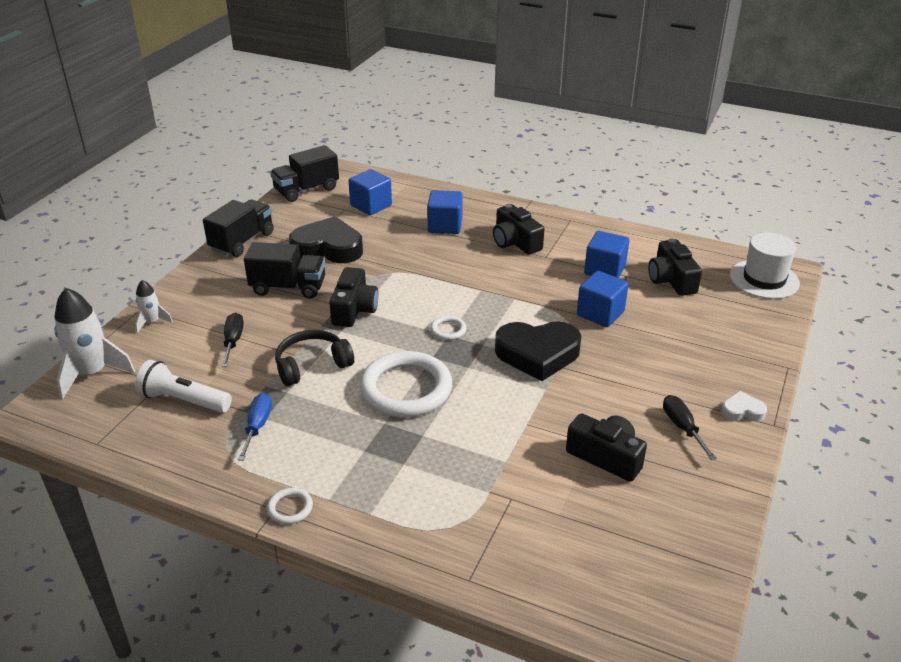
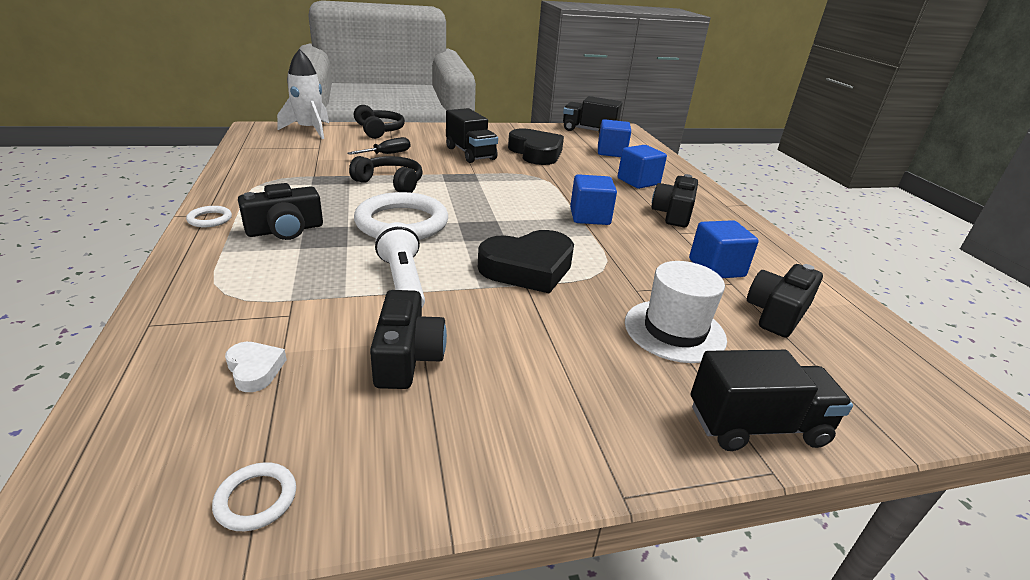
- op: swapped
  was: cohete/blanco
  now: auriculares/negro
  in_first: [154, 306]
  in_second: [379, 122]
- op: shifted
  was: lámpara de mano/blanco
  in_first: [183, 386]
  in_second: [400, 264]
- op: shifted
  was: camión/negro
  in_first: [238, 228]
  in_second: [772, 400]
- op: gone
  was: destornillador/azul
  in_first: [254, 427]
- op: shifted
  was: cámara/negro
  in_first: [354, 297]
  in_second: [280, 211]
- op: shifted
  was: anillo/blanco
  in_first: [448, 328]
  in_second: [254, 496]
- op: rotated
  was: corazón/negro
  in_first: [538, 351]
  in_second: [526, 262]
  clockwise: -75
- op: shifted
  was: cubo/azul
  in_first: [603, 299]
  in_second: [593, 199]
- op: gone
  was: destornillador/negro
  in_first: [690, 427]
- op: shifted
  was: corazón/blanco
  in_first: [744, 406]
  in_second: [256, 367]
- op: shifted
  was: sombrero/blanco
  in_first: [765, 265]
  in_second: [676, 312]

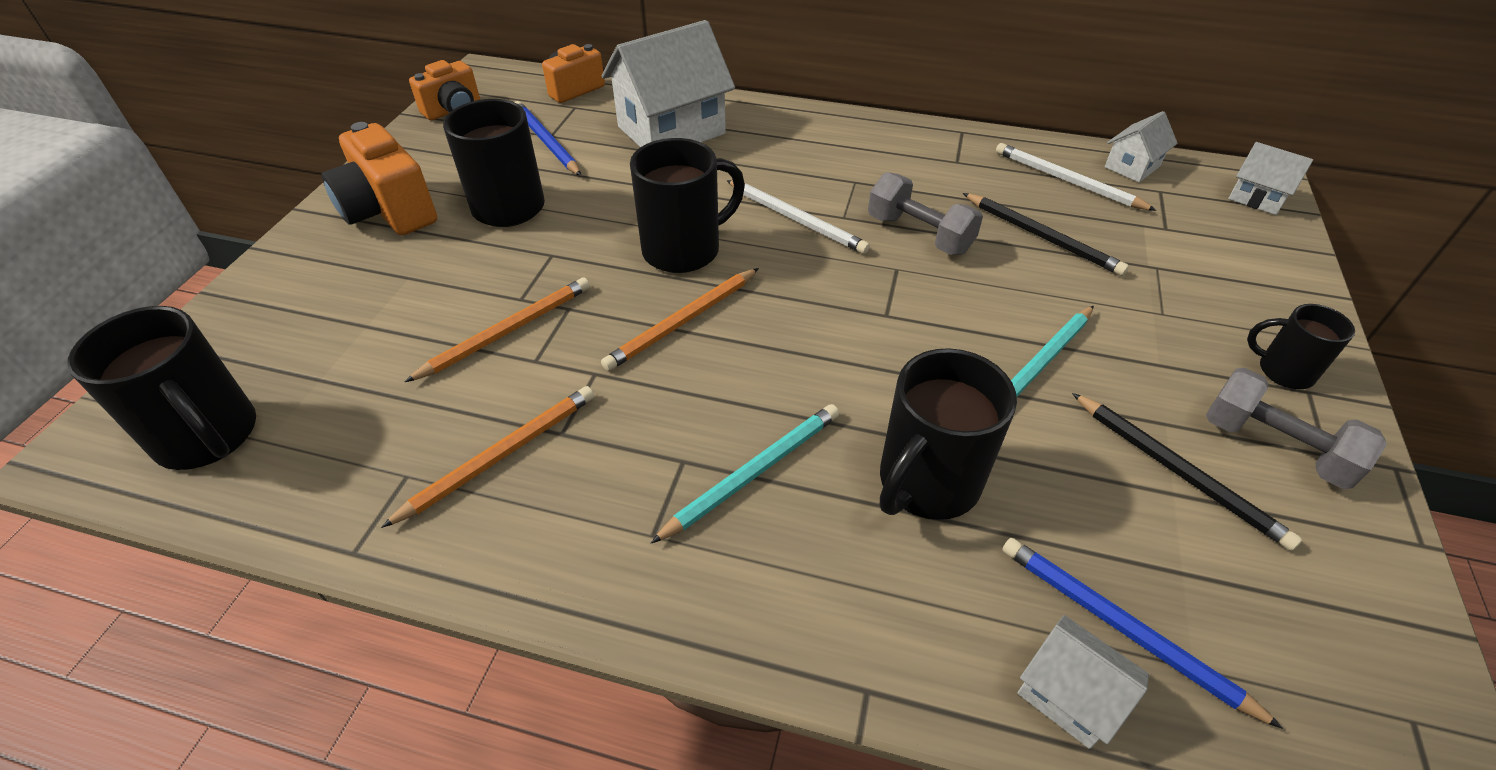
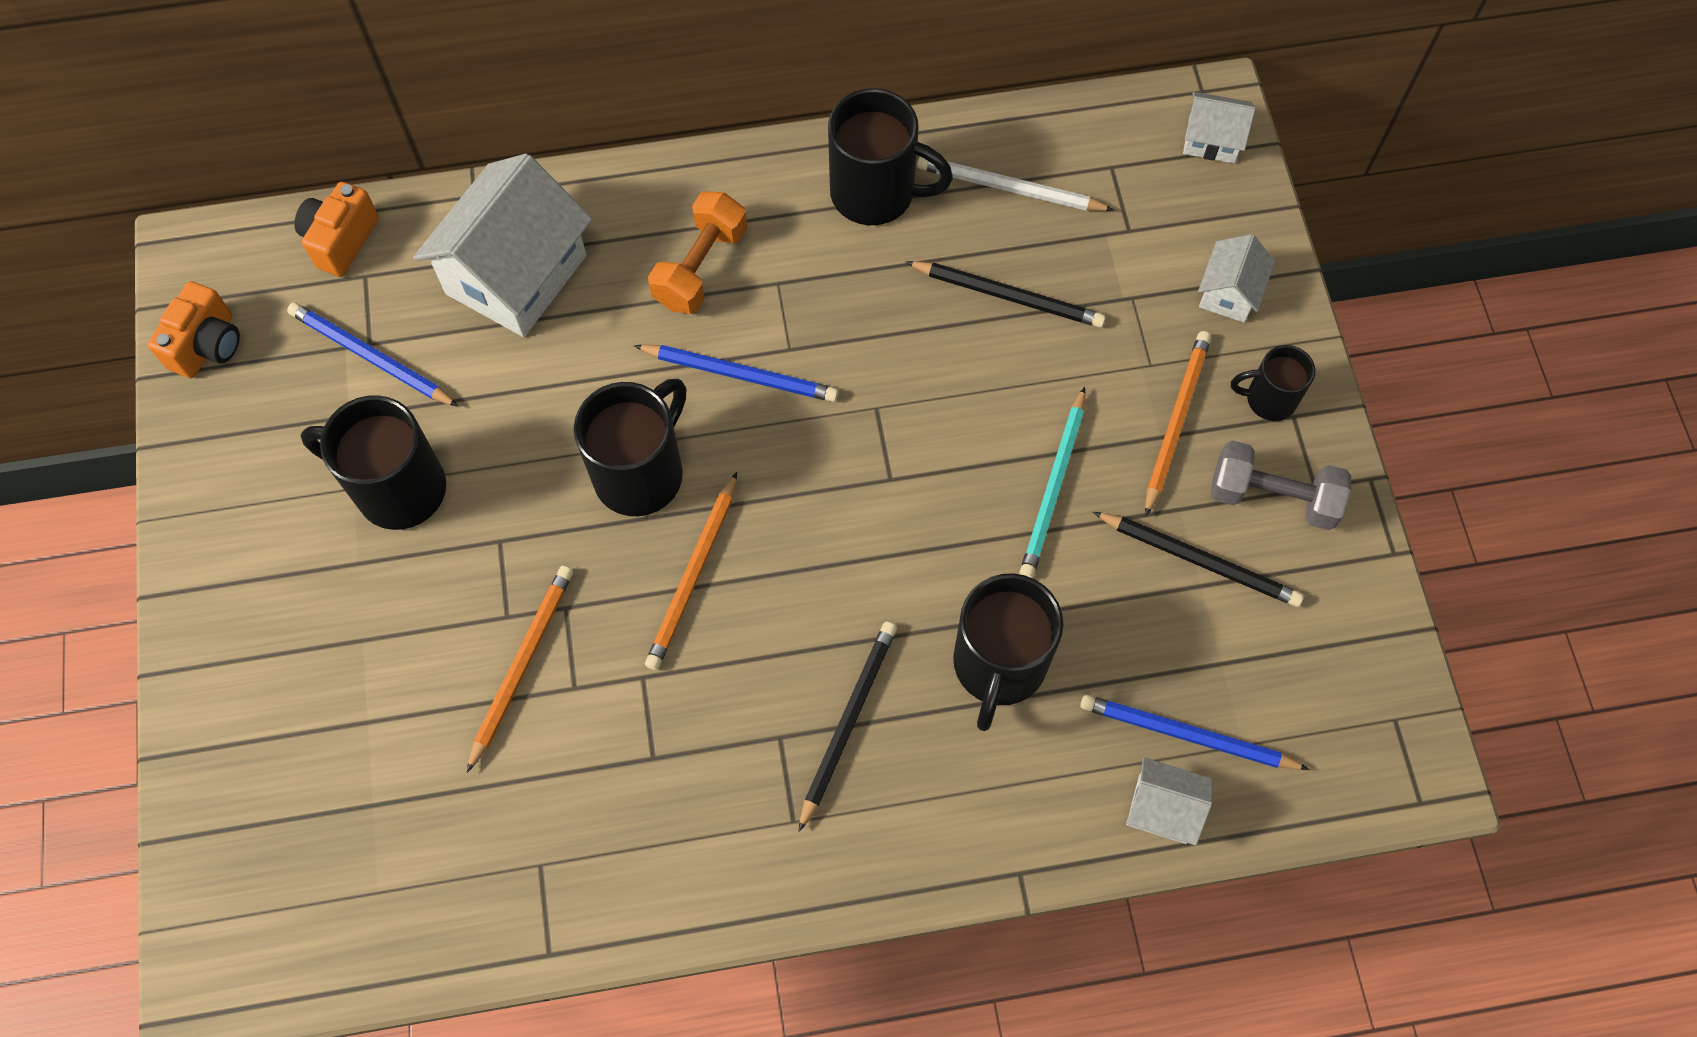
- op: shifted
  was: taza/negro
  in_first: [161, 388]
  in_second: [890, 156]
- op: gone
  was: cámara/naranja
  in_first: [379, 178]
- op: shifted
  was: lápiz/naranja
  in_first: [487, 457]
  in_second: [1178, 424]
- op: repainted
  was: lápiz/turquesa
  now: lápiz/negro
  in_first: [745, 473]
  in_second: [847, 727]
- op: repainted
  was: lápiz/blanco
  now: lápiz/azul
  in_first: [798, 217]
  in_second: [736, 373]
- op: gone
  was: mancuerna/gris
  in_first: [925, 213]
- op: shifted
  was: casa/blanco
  in_first: [1141, 146]
  in_second: [1236, 278]
- op: new
  now: mancuerna/naranja
  in_second: [697, 252]

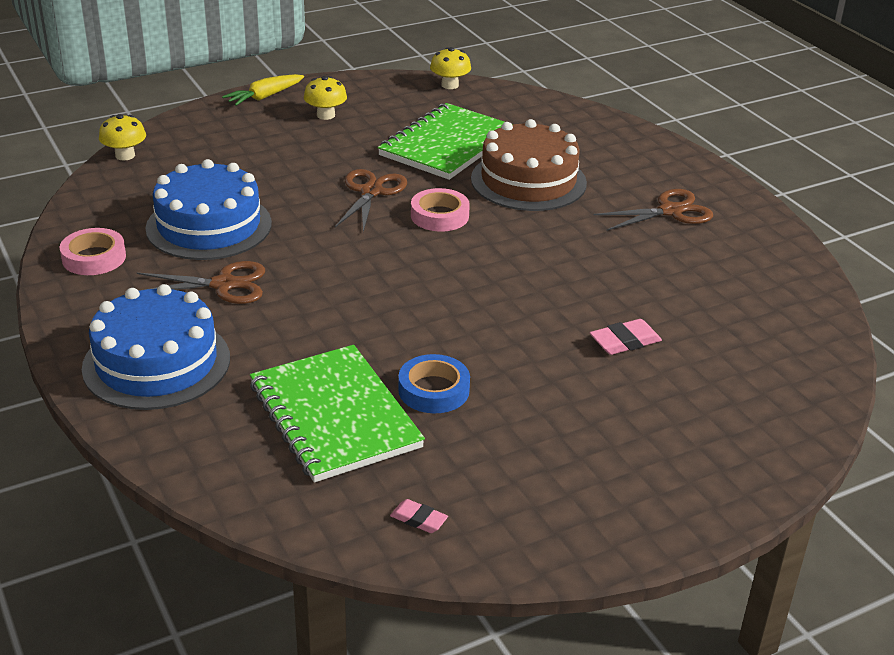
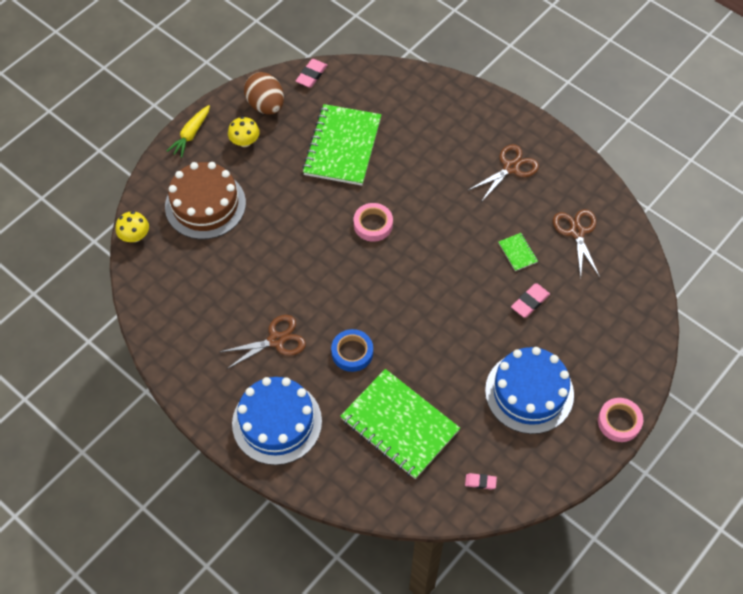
- op: shifted
  was: cinta adhesiva/rosa
  in_first: [92, 251]
  in_second: [620, 420]
- op: shifted
  was: tarta/azul
  in_first: [208, 209]
  in_second: [529, 390]
- op: shifted
  was: tijeras/marrón
  in_first: [371, 200]
  in_second: [576, 243]
- op: shifted
  was: cinta adhesiva/azul
  in_first: [434, 383]
  in_second: [352, 350]
- op: swapped
  was: seta/amarillo
  now: goma de borrar/rosa
  in_first: [450, 68]
  in_second: [311, 73]
- op: shifted
  was: tarta/marrón
  in_first: [529, 165]
  in_second: [205, 200]
- op: new
  now: huevo/marrón
  in_second: [264, 93]
- op: new
  now: cuaderno/verde
  in_second: [518, 252]

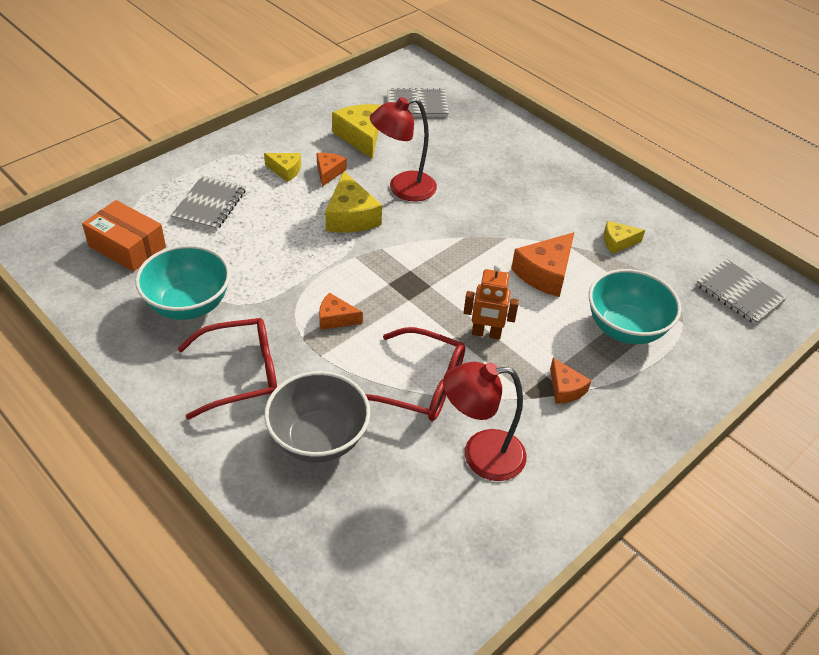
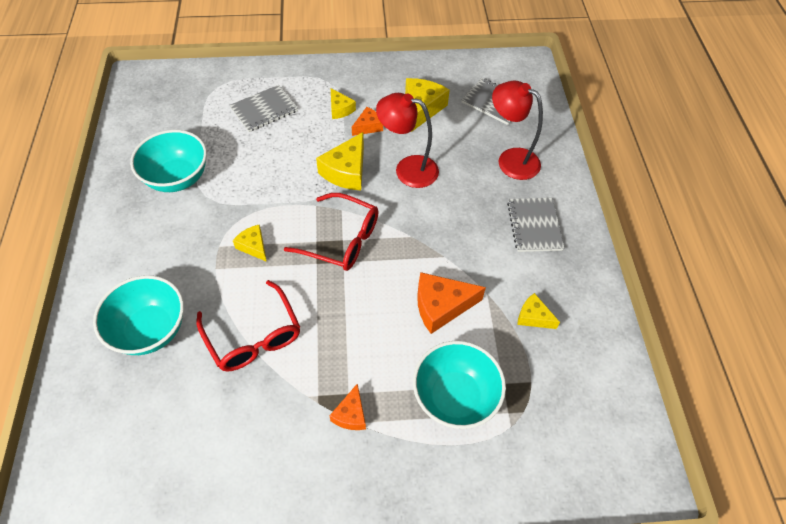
- op: gone
  was: caja/naranja
  in_first: [124, 236]
- op: shifted
  was: gafas/rojo
  in_first: [227, 369]
  in_second: [331, 232]
- op: repainted
  was: cuenco/gris
  now: cuenco/turquesa
  in_first: [317, 417]
  in_second: [138, 315]
- op: repainted
  was: queso/naranja
  now: queso/amarillo
  in_first: [341, 311]
  in_second: [250, 243]
- op: shifted
  was: lámpara/rojo
  in_first: [485, 421]
  in_second: [517, 130]
- op: gone
  was: robot/naranja
  in_first: [491, 301]
- op: shifted
  was: cuaderno/gris
  in_first: [741, 292]
  in_second: [535, 225]

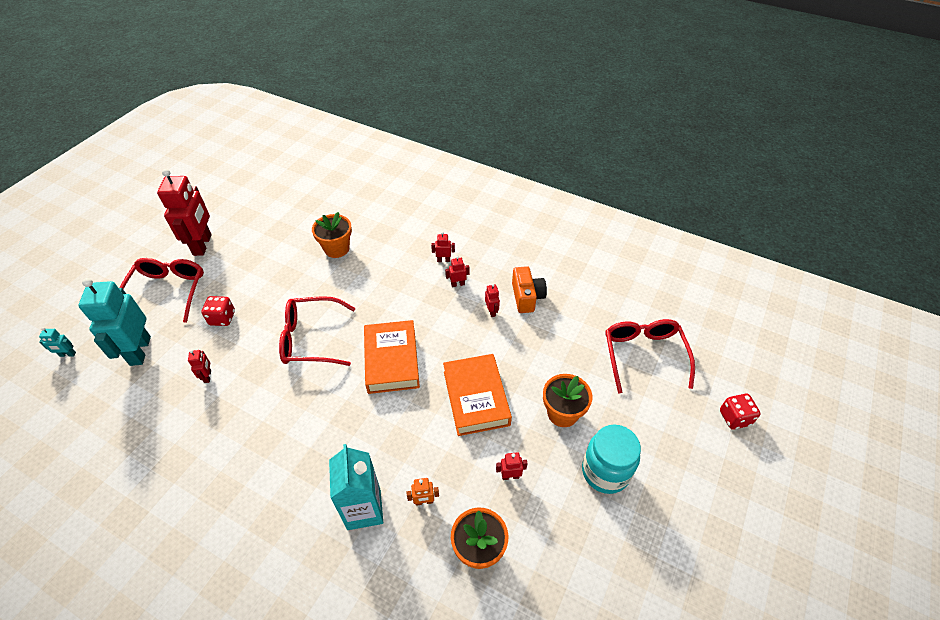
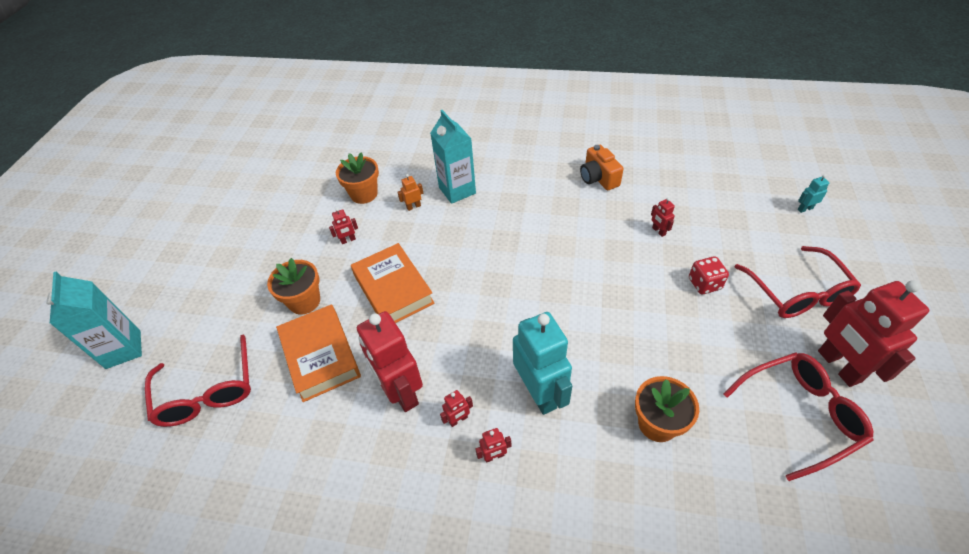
- op: shifted
  was: robot/turquesa
  in_first: [114, 322]
  in_second: [542, 363]
- op: shifted
  was: gafas/rojo
  in_first: [317, 331]
  in_second: [798, 416]
- op: shifted
  was: libro/naranja
  in_first: [392, 357]
  in_second: [318, 353]
- op: scaled
  was: robot/rojo
  in_first: [492, 300]
  in_second: [390, 361]
  ratio: 2.42
- op: shifted
  was: cámara/naranja
  in_first: [529, 289]
  in_second: [602, 167]
- op: gone
  was: tarro/turquesa
  in_first: [611, 459]
- op: swapped
  was: dado/rojo
  now: cartón de leche/turquesa
  in_first: [740, 412]
  in_second: [94, 320]

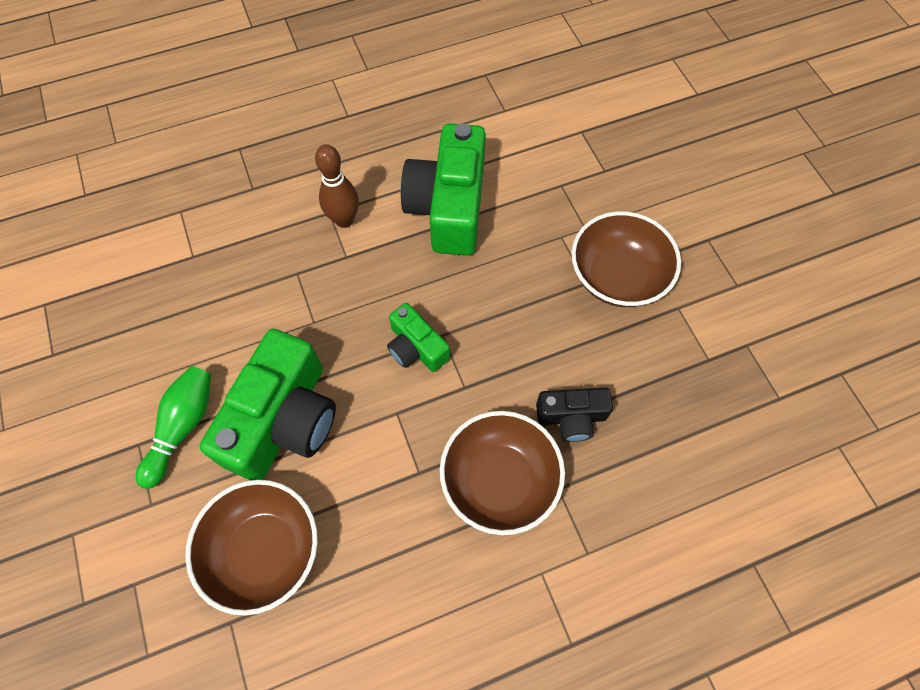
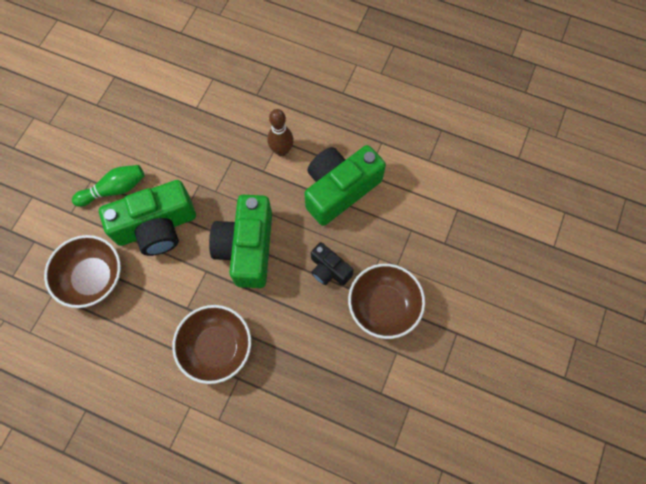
- op: scaled
  was: cámara/verde
  in_first: [418, 337]
  in_second: [240, 241]
  ratio: 1.91
- op: shifted
  was: cámara/negro
  in_first: [574, 414]
  in_second: [332, 263]

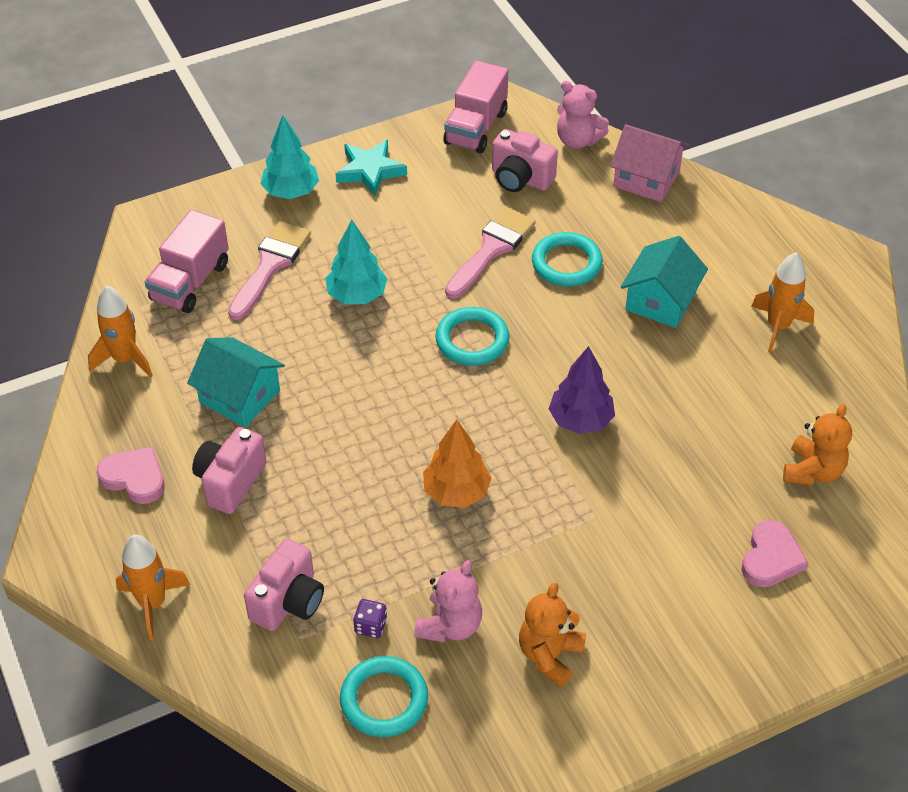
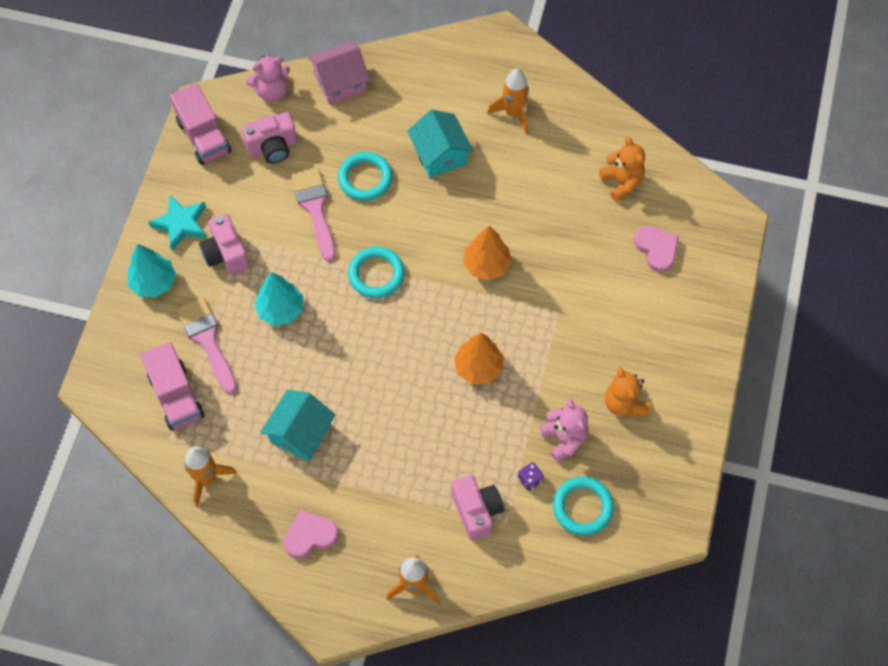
- op: rotated
  was: casa/turquesa
  in_first: [236, 382]
  in_second: [298, 426]
  clockwise: -45
- op: shifted
  was: cámara/rosa
  in_first: [229, 470]
  in_second: [224, 244]
- op: repainted
  was: árbol/morado
  now: árbol/naranja
  in_first: [582, 390]
  in_second: [487, 253]

